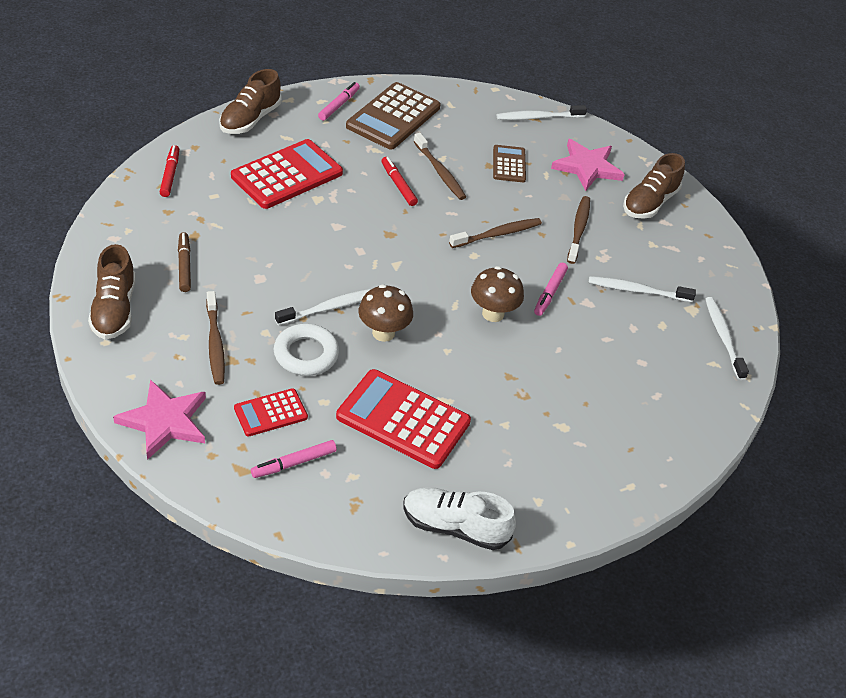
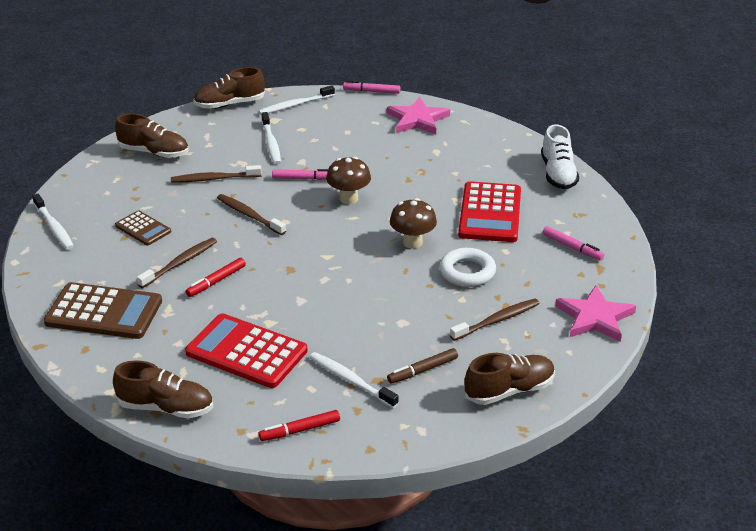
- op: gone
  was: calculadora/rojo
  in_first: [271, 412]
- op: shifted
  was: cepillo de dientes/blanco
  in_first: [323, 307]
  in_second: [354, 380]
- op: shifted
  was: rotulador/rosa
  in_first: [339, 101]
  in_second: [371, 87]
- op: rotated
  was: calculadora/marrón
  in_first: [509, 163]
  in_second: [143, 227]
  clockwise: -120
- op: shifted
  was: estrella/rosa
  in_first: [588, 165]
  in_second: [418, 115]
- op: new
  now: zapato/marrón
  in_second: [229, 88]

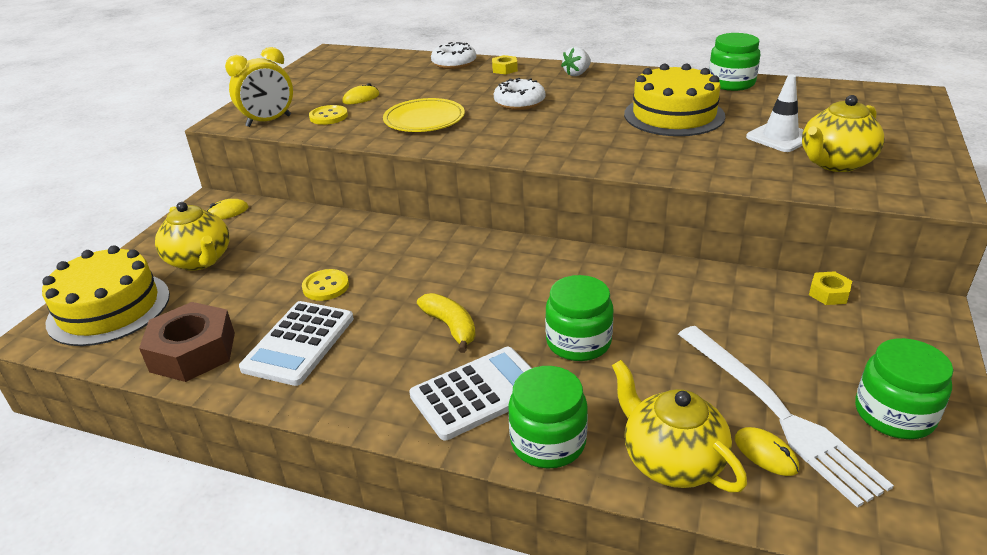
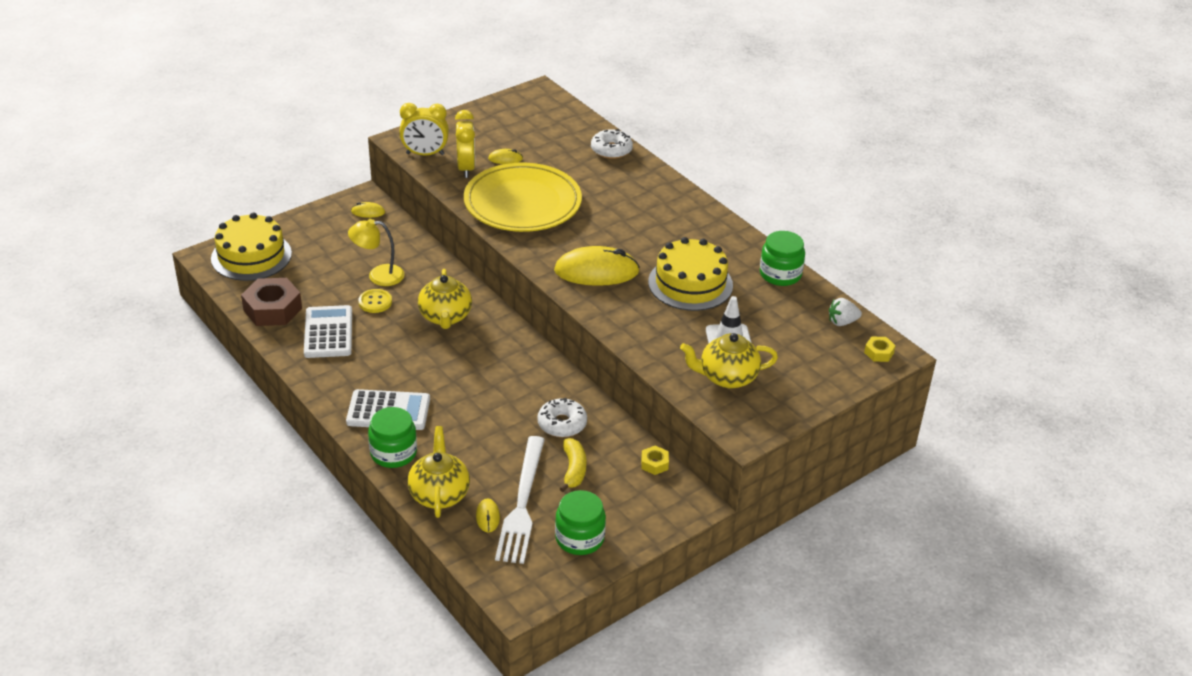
- op: shifted
  was: tetera/amarillo
  in_first: [192, 236]
  in_second: [445, 299]
- op: rotated
  was: calculadora/blanco
  in_first: [296, 343]
  in_second: [328, 331]
  clockwise: 120
- op: swapped
  was: botón/amarillo
  now: despertador/amarillo
  in_first: [328, 115]
  in_second: [465, 144]
- op: scaled
  was: plato/amarillo
  in_first: [424, 115]
  in_second: [523, 197]
  ratio: 1.74
- op: shifted
  was: plátano/amarillo
  in_first: [446, 323]
  in_second: [573, 465]
- op: shifted
  was: tuerca/amarillo
  in_first: [505, 65]
  in_second: [880, 349]
- op: shifted
  was: rosquilla/blanco
  in_first: [519, 94]
  in_second: [562, 417]
- op: gone
  was: tarro/verde
  in_first: [579, 318]
- op: shifted
  was: fresa/blanco
  in_first: [576, 61]
  in_second: [845, 312]
- op: new
  now: lámpara/amarillo
  in_second: [376, 252]
- op: new
  now: ratón/amarillo
  in_second: [597, 266]

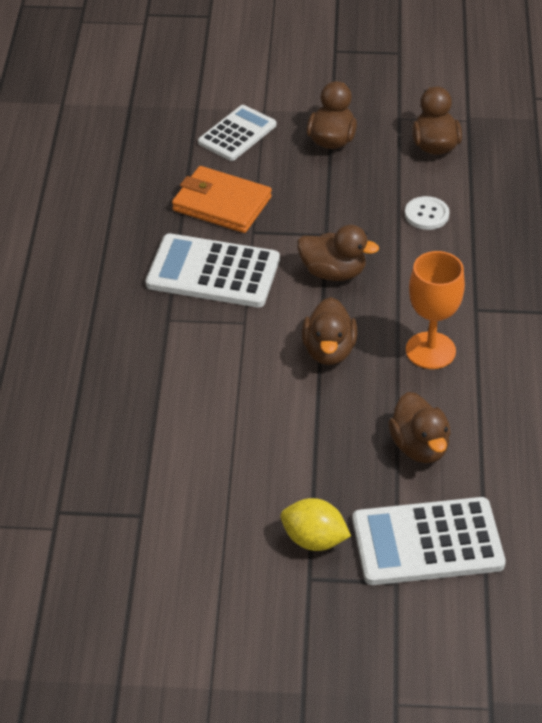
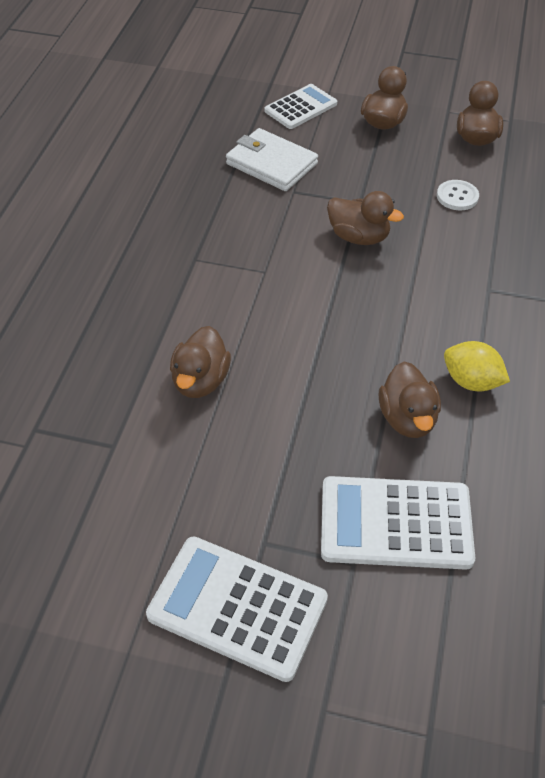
- op: shifted
  was: calculadora/blanco
  in_first: [213, 270]
  in_second: [237, 609]
- op: repainted
  was: cartera/naranja
  now: cartera/blanco
  in_first: [222, 199]
  in_second: [272, 159]
- op: shifted
  was: limón/amarillo
  in_first: [315, 524]
  in_second: [477, 366]
- op: shifted
  was: pato/marrón
  in_first: [330, 331]
  in_second: [200, 362]
- op: gone
  was: copa/naranja
  in_first: [435, 310]

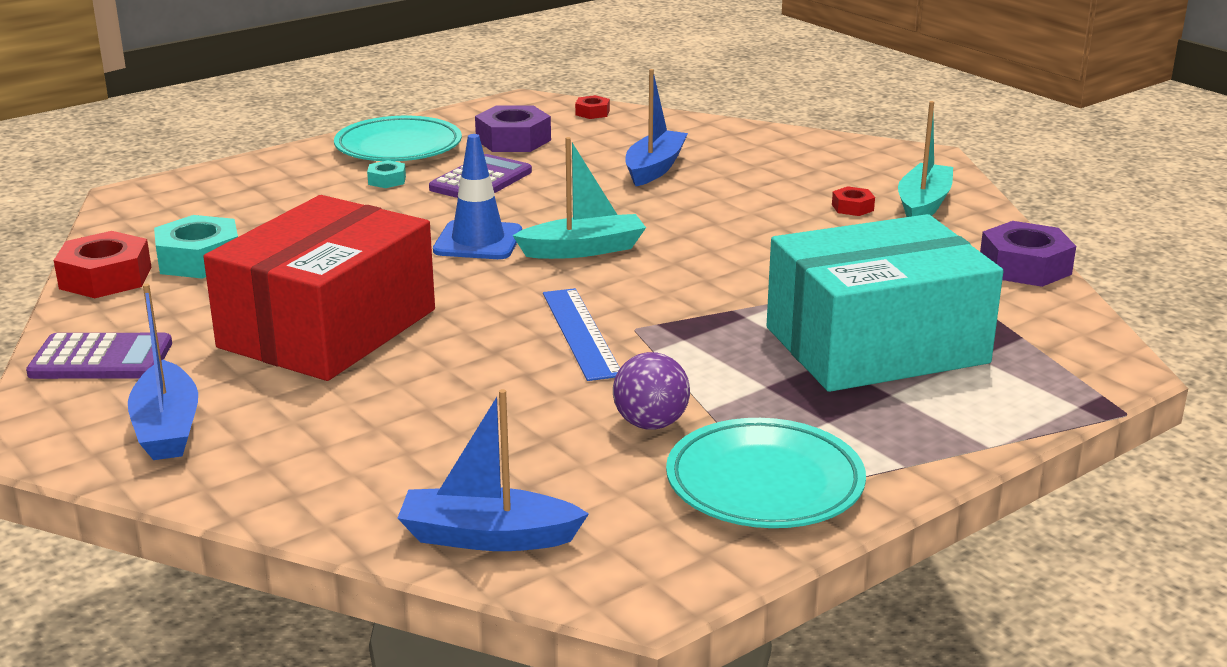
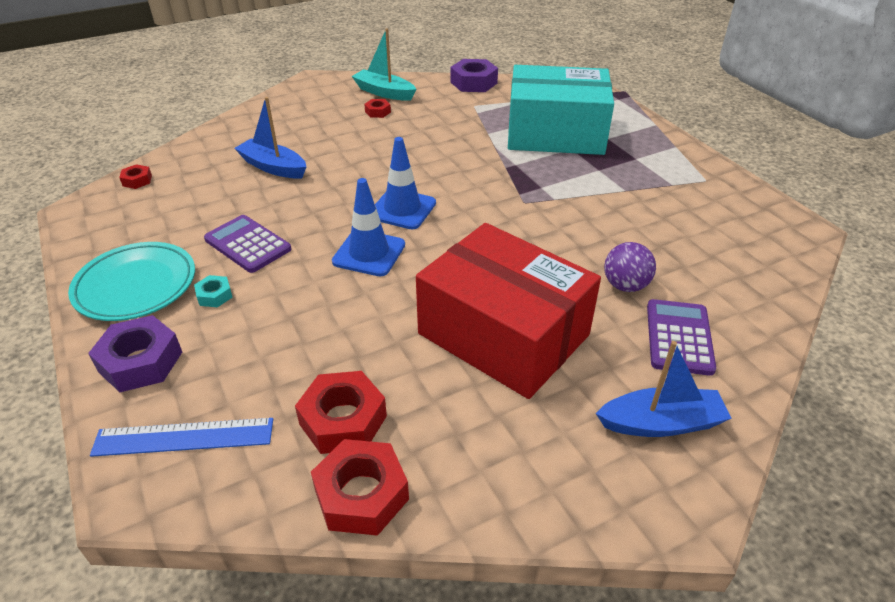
- op: shifted
  was: calculadora/morado
  in_first: [99, 356]
  in_second: [681, 337]
- op: repainted
  was: tuerca/turquesa
  now: tuerca/rojo
  in_first: [196, 247]
  in_second: [341, 412]
- op: gone
  was: barco/azul
  in_first: [493, 470]
- op: shifted
  was: tuerca/morado
  in_first: [513, 128]
  in_second: [135, 353]
- op: swapped
  was: barco/turquesa
  now: cono de tráfico/azul
  in_first: [579, 198]
  in_second: [405, 183]
- op: shifted
  was: regla/azul
  in_first: [581, 334]
  in_second: [181, 437]
- op: shifted
  was: pelota/morado
  in_first: [651, 391]
  in_second: [630, 267]
- op: gone
  was: plato/turquesa
  in_first: [766, 473]
- op: rotated
  was: caja/turquesa
  in_first: [885, 303]
  in_second: [561, 110]
  clockwise: -75

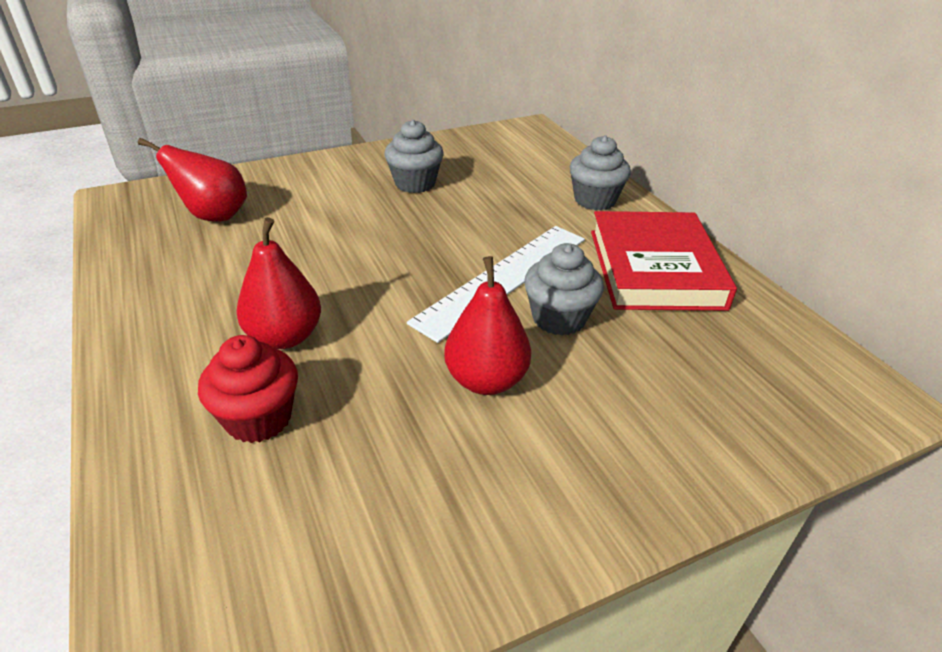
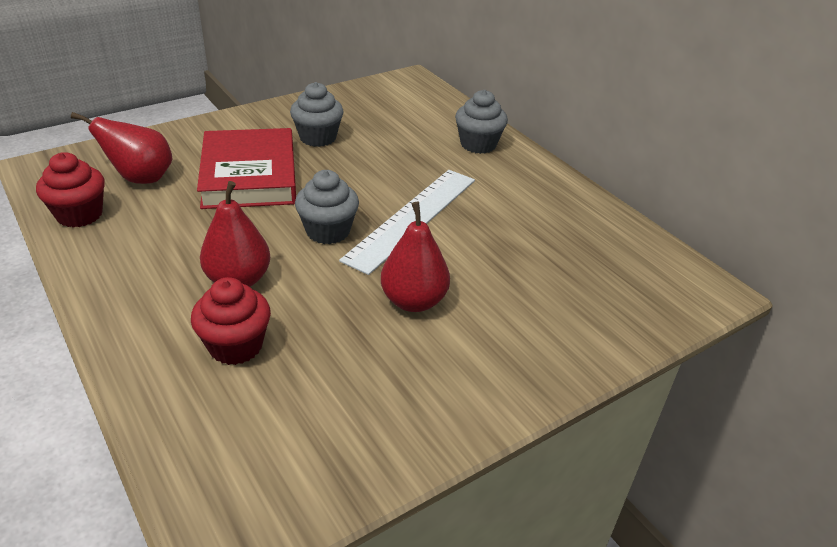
- op: shifted
  was: magdalena/gris
  in_first: [564, 289]
  in_second: [327, 207]
- op: shifted
  was: libro/rojo
  in_first: [664, 261]
  in_second: [246, 168]
- op: new
  now: magdalena/rojo
  in_second: [70, 190]

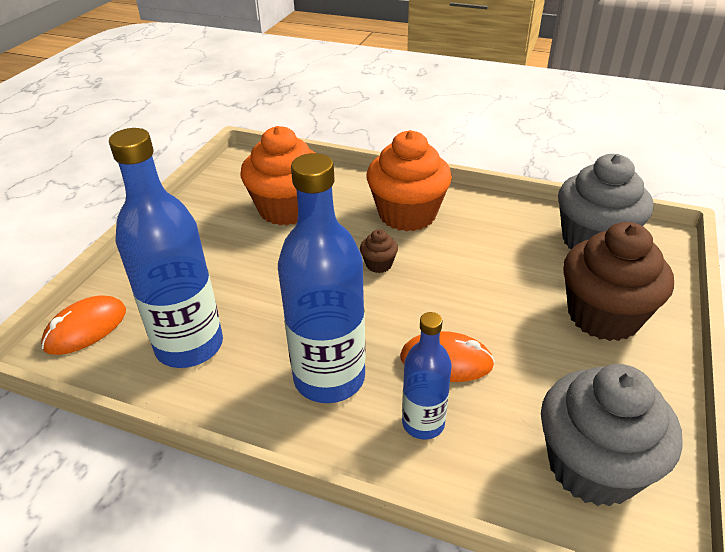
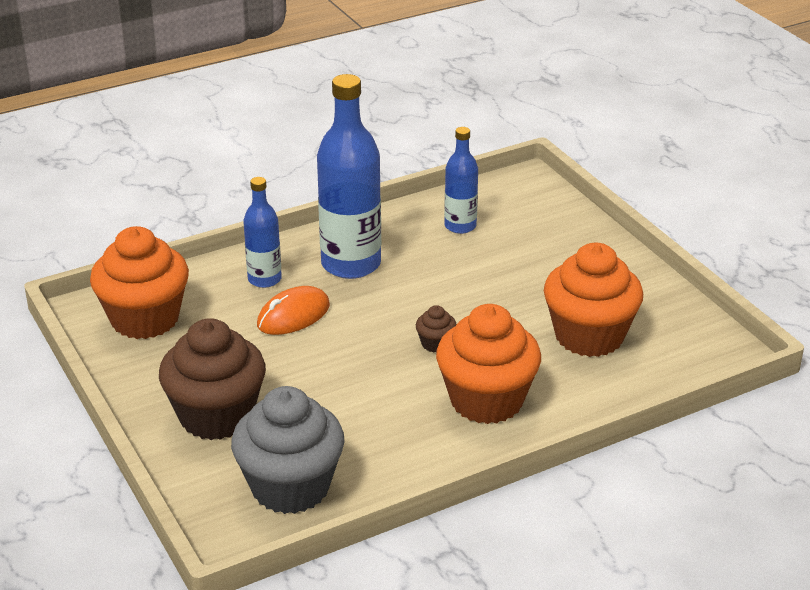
- op: gone
  was: ratón/naranja
  in_first: [83, 325]
- op: scaled
  was: botella/azul
  in_first: [166, 248]
  in_second: [461, 180]
  ratio: 0.55
- op: repainted
  was: magdalena/gris
  now: magdalena/naranja
  in_first: [612, 435]
  in_second: [139, 282]

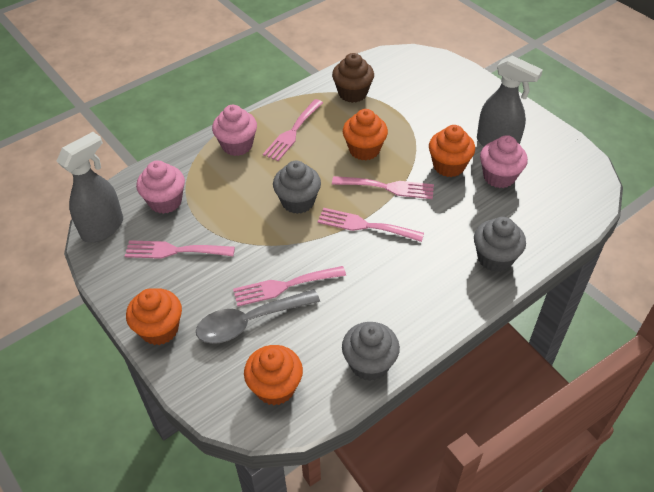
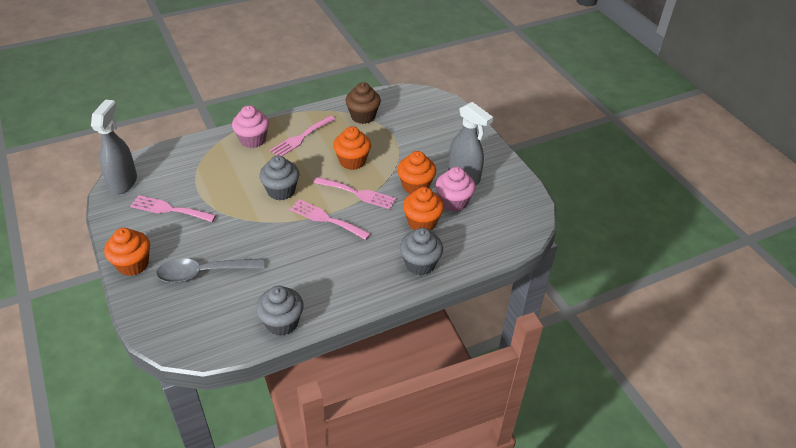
- op: rotated
  was: pulverizador/gris
  in_first: [89, 187]
  in_second: [114, 146]
  clockwise: -45
- op: gone
  was: magdalena/rosa
  in_first: [160, 187]
- op: gone
  was: tenedor/rosa
  in_first: [289, 286]
- op: shifted
  was: magdalena/naranja
  in_first: [273, 375]
  in_second: [423, 209]

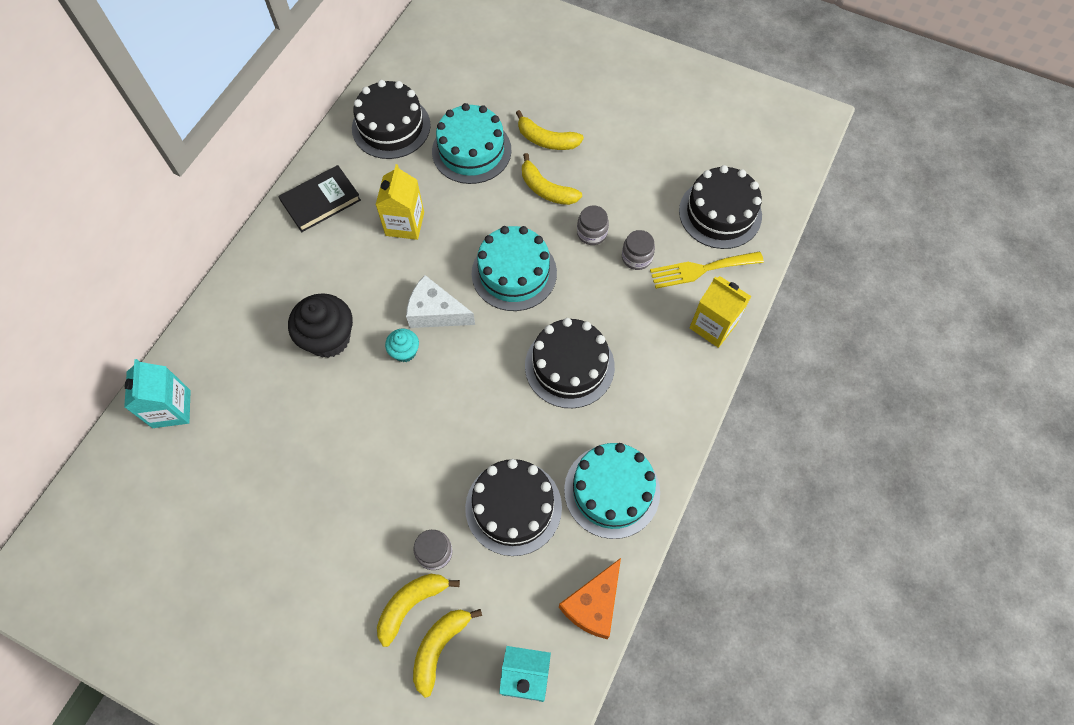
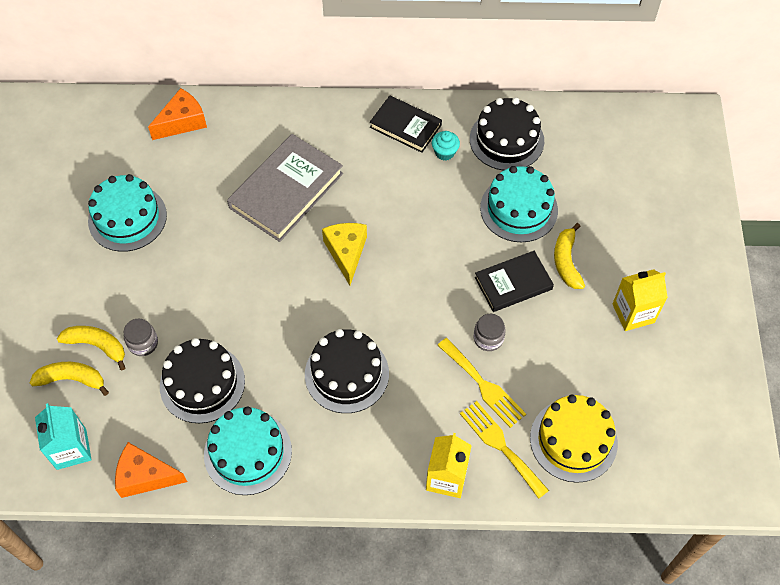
- op: swapped
  was: cartón de leche/turquesa
  now: queso/naranja
  in_first: [157, 393]
  in_second: [177, 114]
- op: swapped
  was: magdalena/negro
  now: libro/gris
  in_first: [320, 325]
  in_second: [285, 188]
- op: shifted
  was: cartón de leche/amarillo
  in_first: [400, 202]
  in_second: [640, 300]
- op: shifted
  was: magdalena/turquesa
  in_first: [402, 345]
  in_second: [446, 145]
- op: repainted
  was: queso/blanco
  now: queso/amarillo
  in_first: [440, 301]
  in_second: [344, 254]
- op: shifted
  was: tarta/turquesa
  in_first: [514, 268]
  in_second: [127, 213]
- op: swapped
  was: plátano/amarillo
  now: libro/negro
  in_first: [552, 179]
  in_second: [514, 281]
- op: swapped
  was: tarro/gris
  now: tenedor/amarillo
  in_first: [638, 250]
  in_second: [481, 383]
- op: repainted
  was: tarta/negro
  now: tarta/amarillo
  in_first: [720, 207]
  in_second: [574, 439]

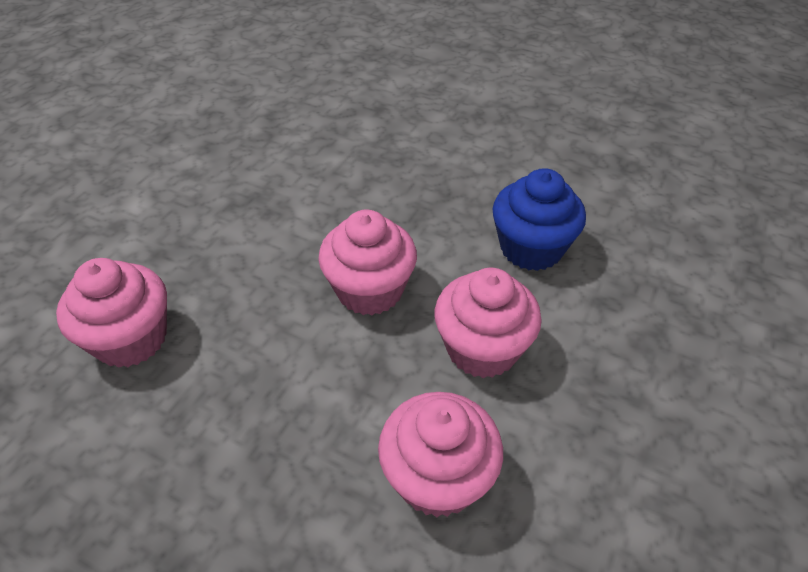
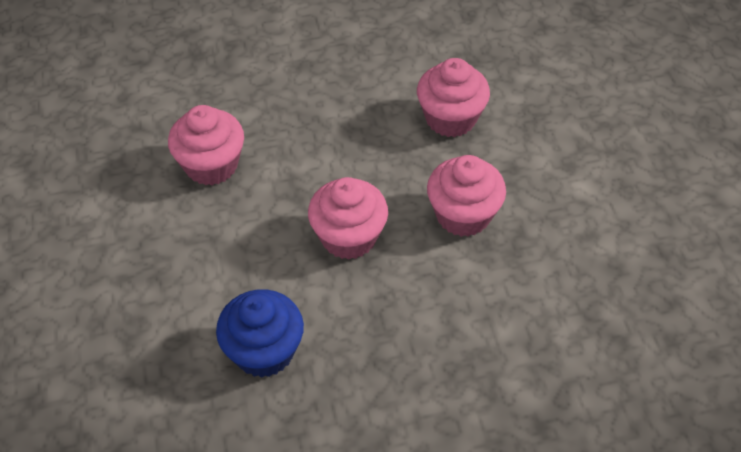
- op: shifted
  was: magdalena/rosa
  in_first: [488, 323]
  in_second: [466, 196]

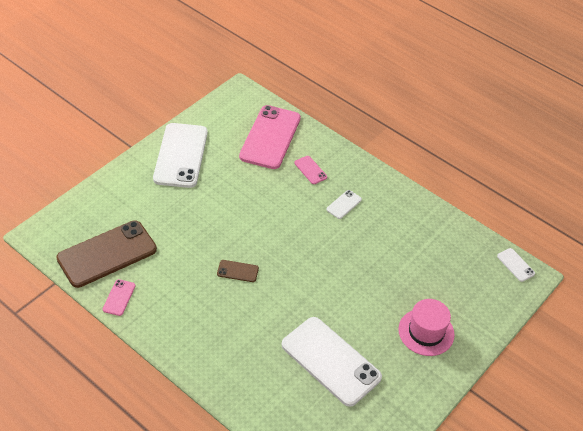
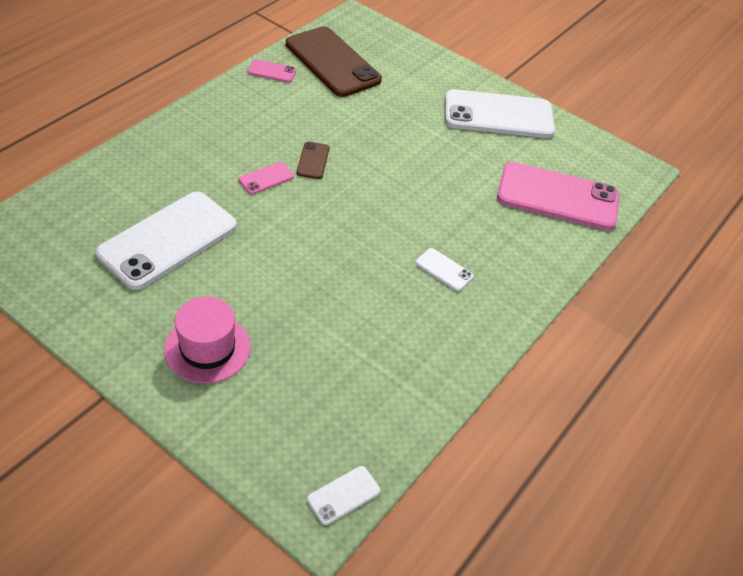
- op: shifted
  was: móvil/rosa
  in_first: [310, 170]
  in_second: [266, 178]

